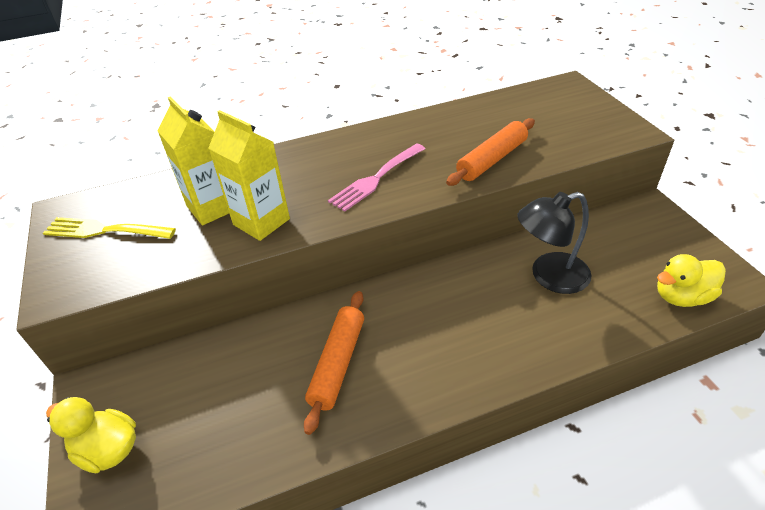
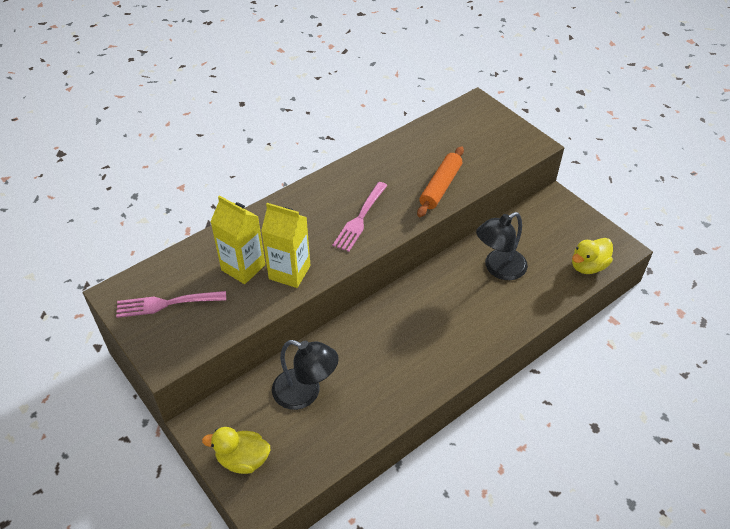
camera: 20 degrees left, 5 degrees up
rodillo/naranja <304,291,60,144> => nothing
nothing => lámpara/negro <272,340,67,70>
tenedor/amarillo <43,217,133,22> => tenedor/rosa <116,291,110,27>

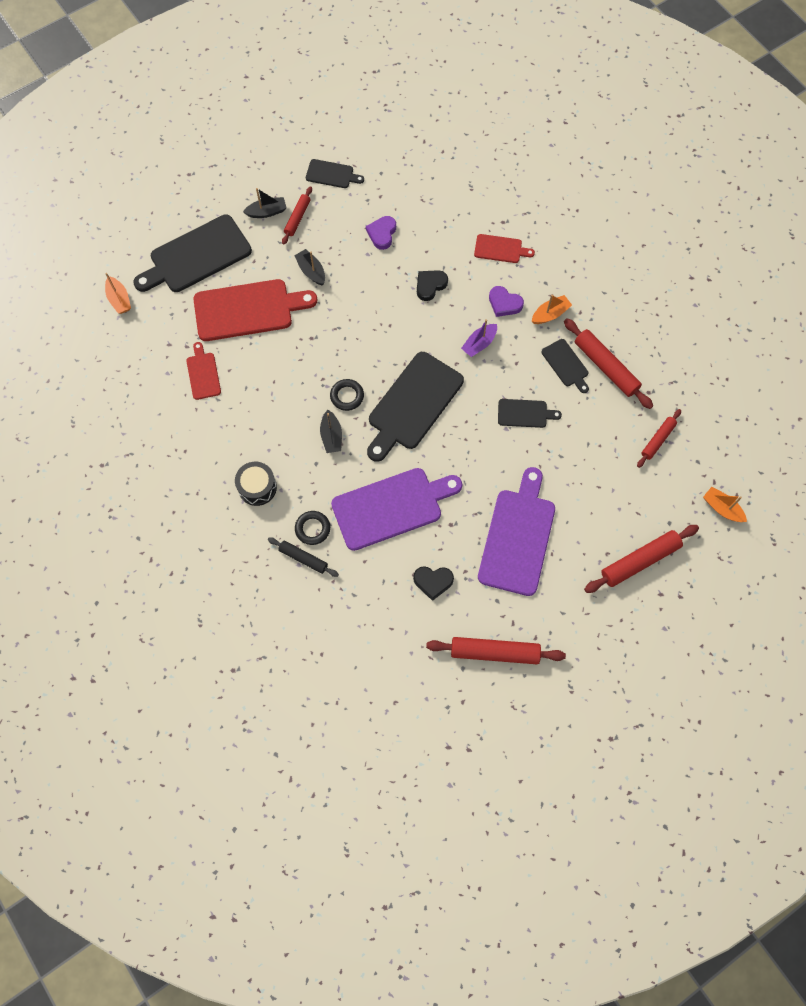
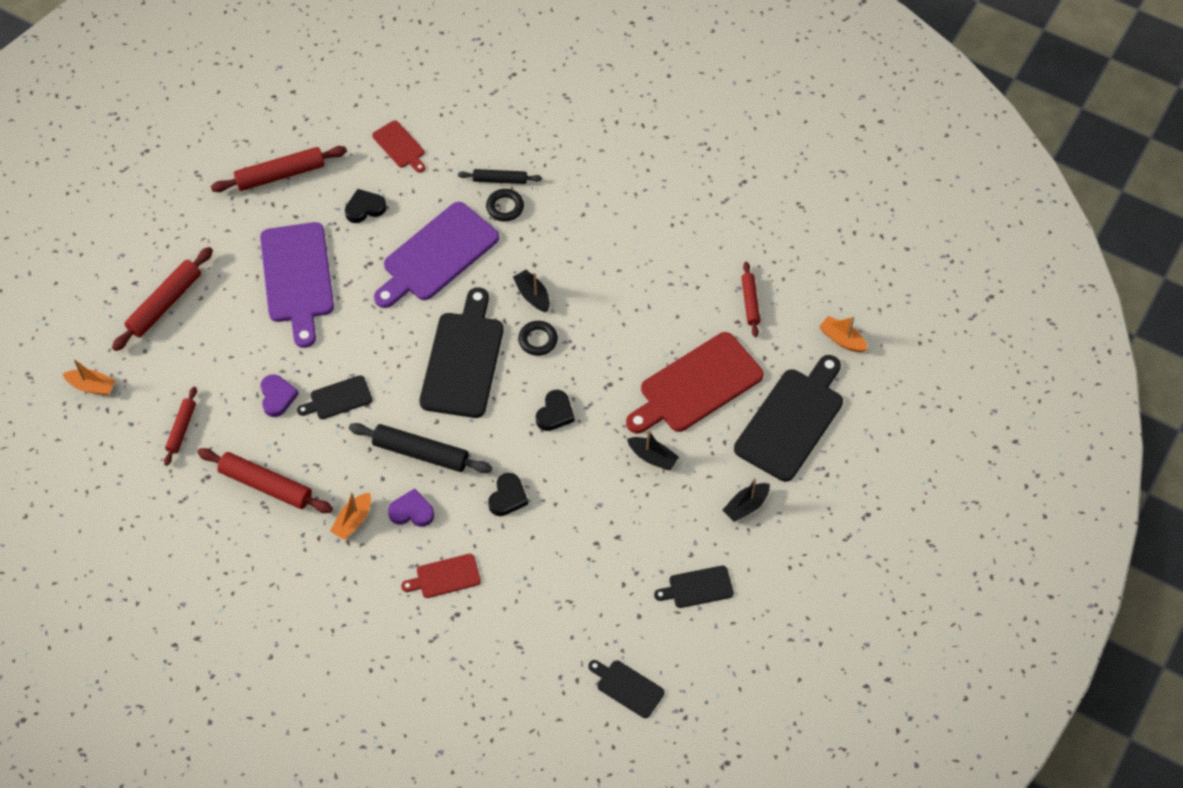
camera: 155 degrees right, 10 degrees down
tambor/negro <235,462,42,44> => nothing
nothing => corazón/negro <536,390,39,41>
tabla de cortar/rojo <186,342,35,58> => tabla de cortar/rojo <372,120,53,53>, move
rodillo/rojo <282,186,30,59> => rodillo/rojo <741,262,19,75>, move
corazón/morado <366,216,30,34> => corazón/morado <260,374,39,43>, move
tabla de cortar/negro <542,339,47,54> => tabla de cortar/negro <589,660,75,58>, move
barco/morado <461,319,36,38> => rodillo/negro <349,423,143,50>

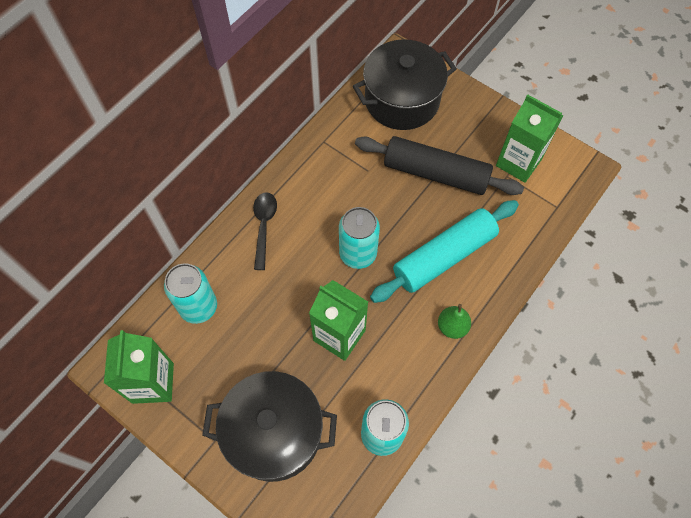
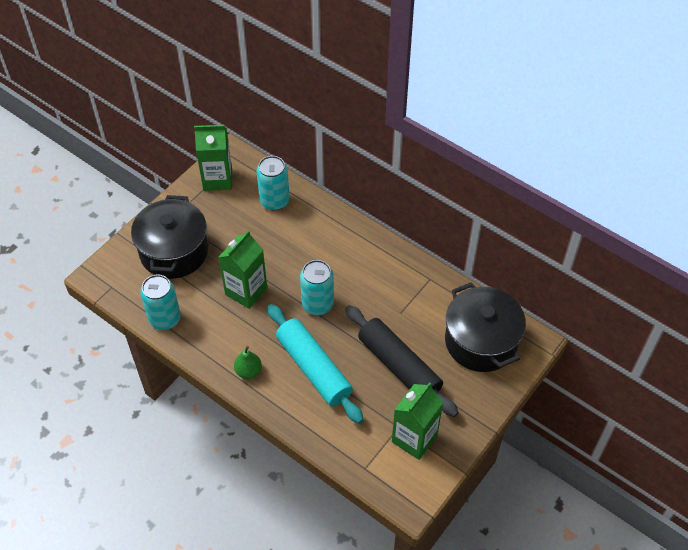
camera: 90 degrees right, 10 degrees down
cuchara/negro <253,192,24,78> => nothing
rodillo/negro <355,136,169,59> => rodillo/negro <345,305,114,112>, 60 degrees counterclockwise

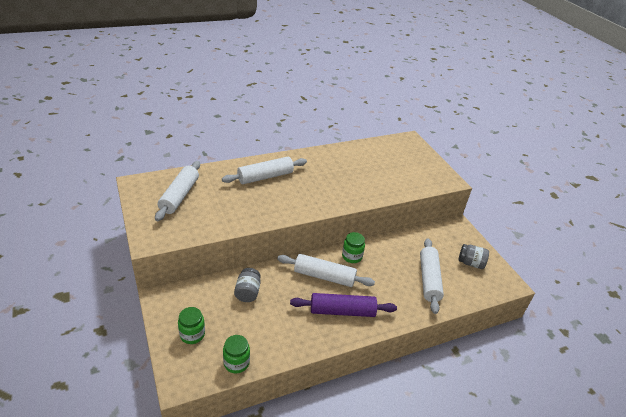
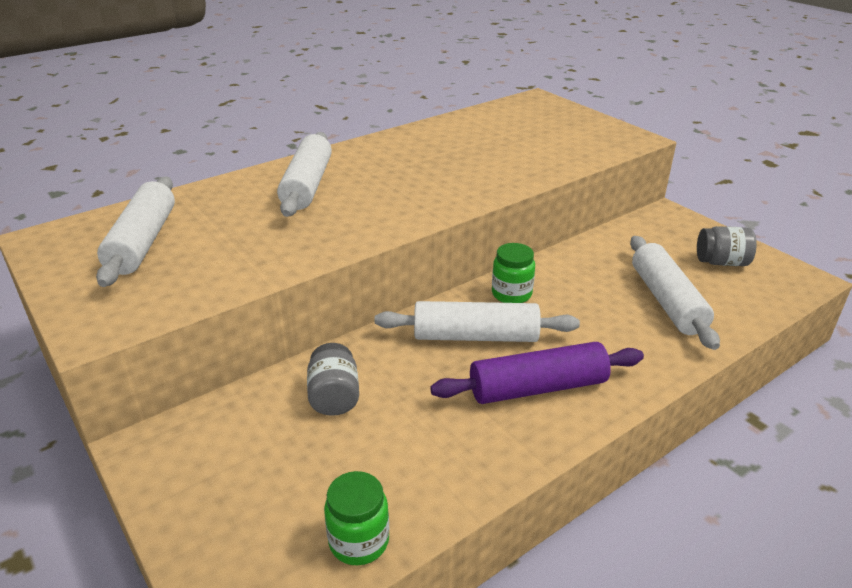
camera: 10 degrees left, 5 degrees down
tarro/verde <178,307,27,37> => nothing
rodillo/blanco <222,157,85,27> => rodillo/blanco <277,132,55,85>, 45 degrees counterclockwise

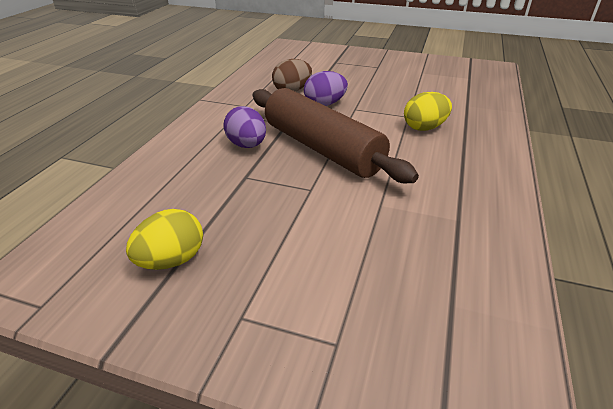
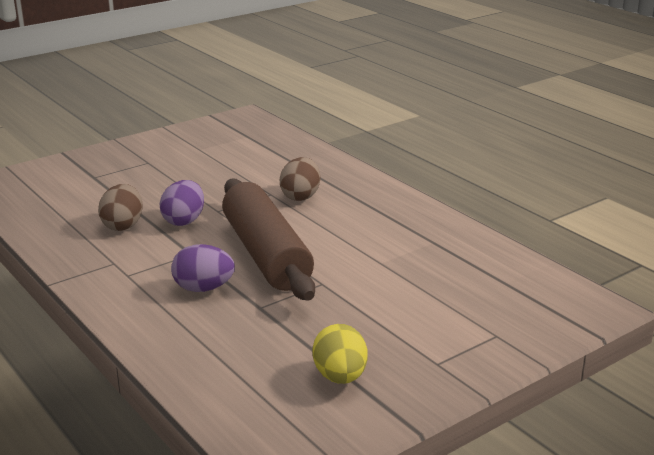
camera: 55 degrees left, 10 degrees down
huevo/amarillo <404,92,48,39> => huevo/marrón <280,157,40,44>
rodillo/marrón <252,88,167,95> => rodillo/marrón <222,179,93,121>, 75 degrees clockwise

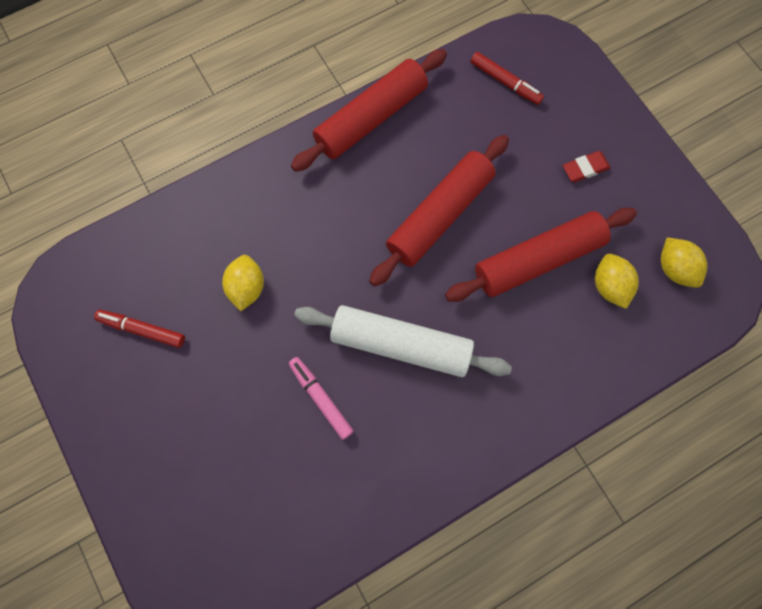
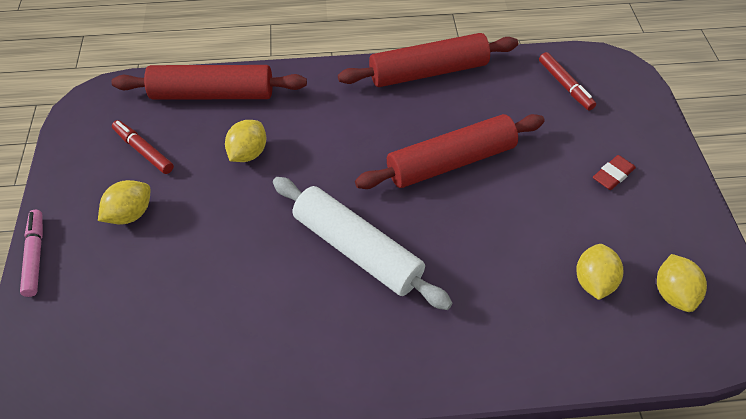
camera: 25 degrees right, 20 degrees down
nothing => limón/amarillo <98,180,53,44>
rotulador/rosa <288,357,66,83> => rotulador/rosa <20,210,23,87>, move
rodillo/rojo <445,208,192,94> => rodillo/rojo <111,65,196,35>, move
goma de borrar/rojo <563,151,48,31> => goma de borrar/rojo <593,155,43,35>, 45 degrees counterclockwise

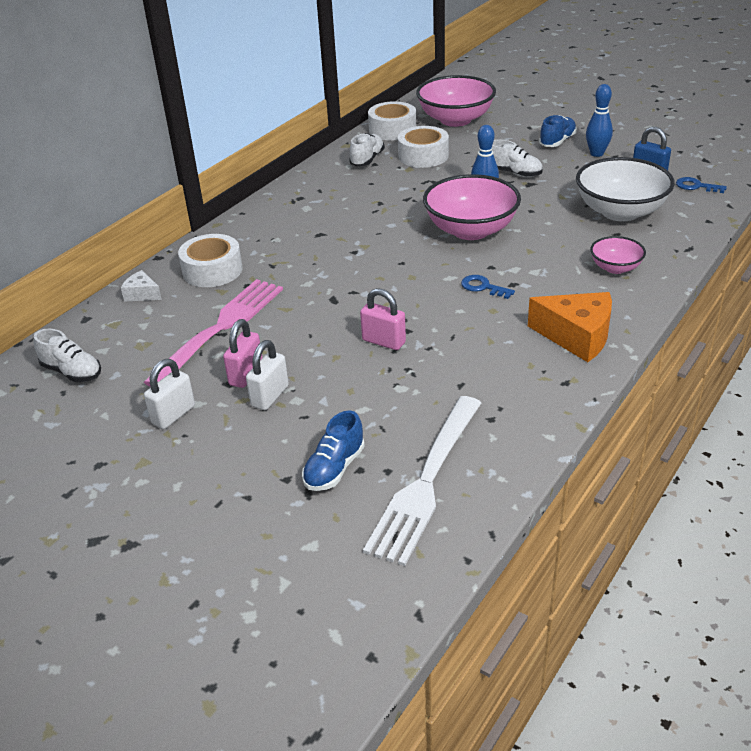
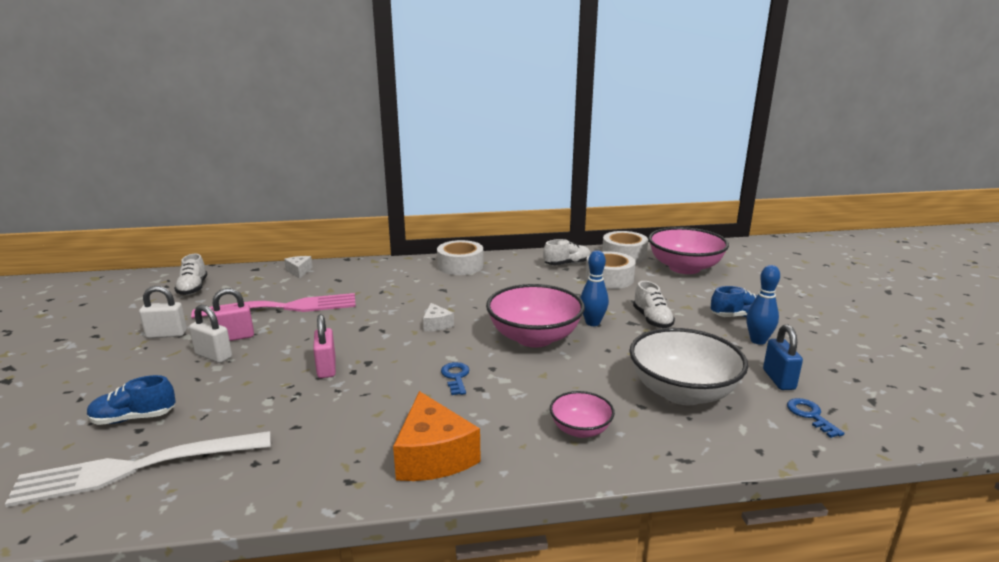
camera: 45 degrees right, 15 degrees down
nothing => queso/blanco <423,303,31,28>
cinta adhesiva/blanco <178,234,64,53> => cinta adhesiva/blanco <437,240,47,35>, move
candado/blanco <246,340,43,70> => candado/blanco <189,305,43,58>, 45 degrees clockwise

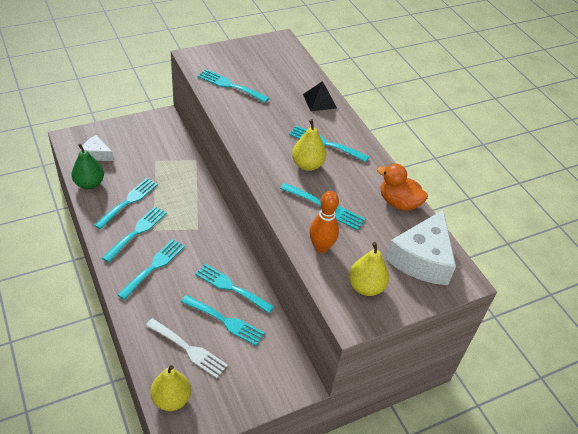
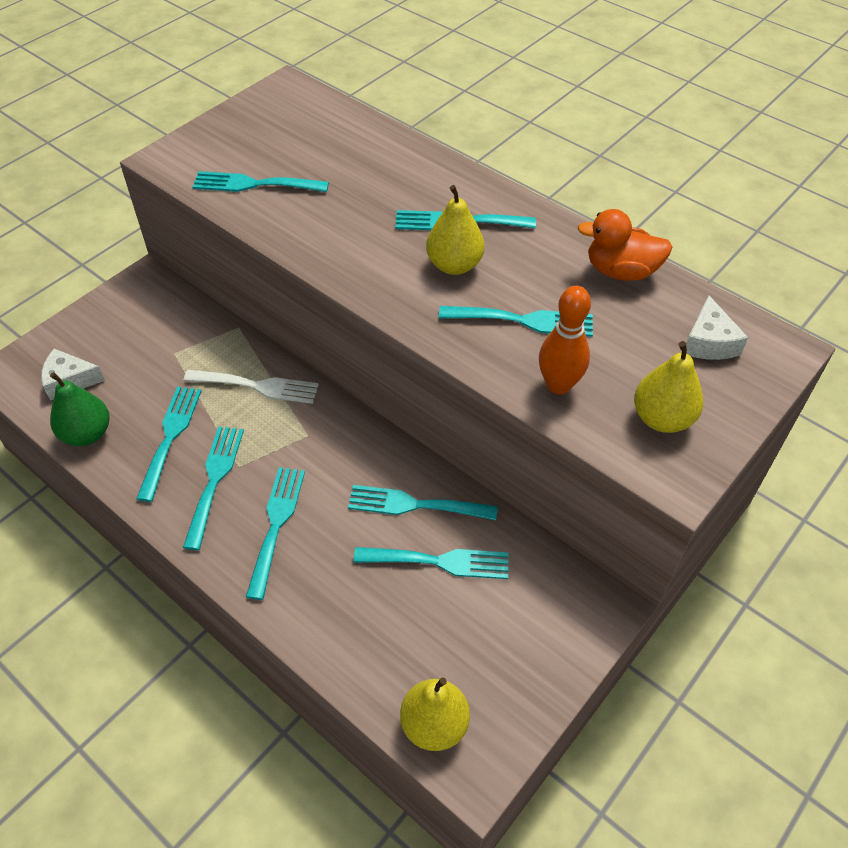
camera: 20 degrees left, 5 degrees up
pirámide/negro <303,81,34,30> => nothing
tenedor/blanco <146,318,82,60> => tenedor/blanco <184,370,135,34>, move
queso/blanco <386,210,70,75> => queso/blanco <686,295,62,65>, x0.54

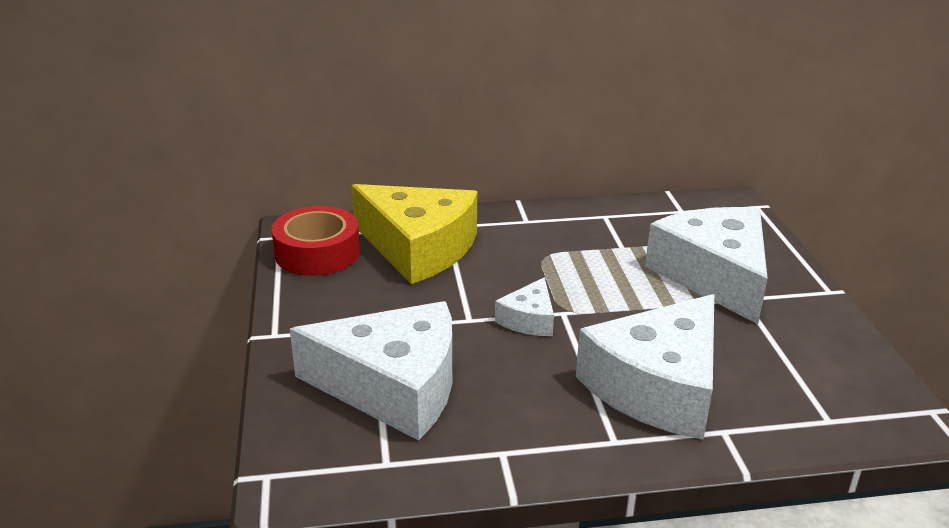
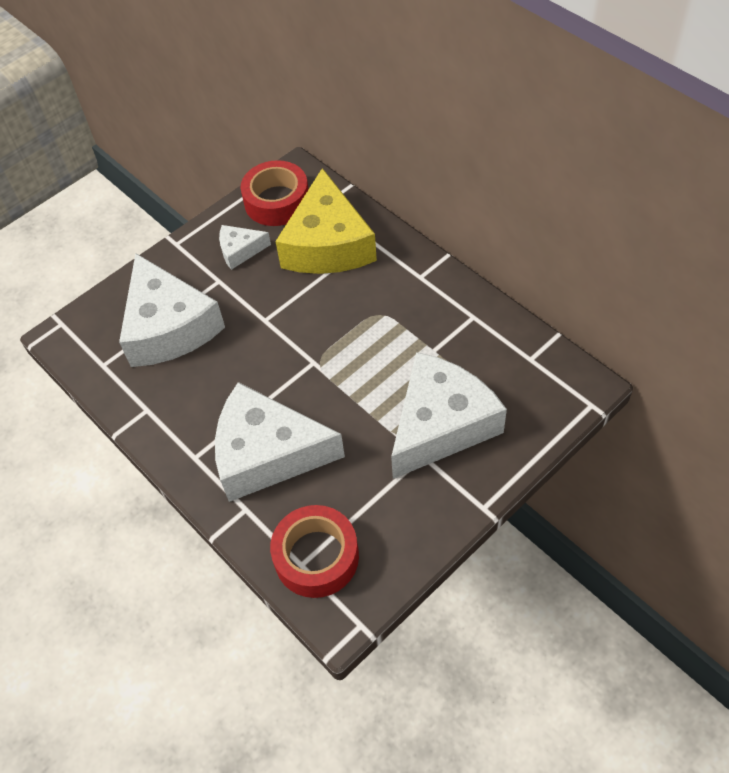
camera: 60 degrees right, 25 degrees up
nothing => cinta adhesiva/rojo <270,505,89,93>
queso/blanco <495,277,59,59> => queso/blanco <219,225,52,45>, move

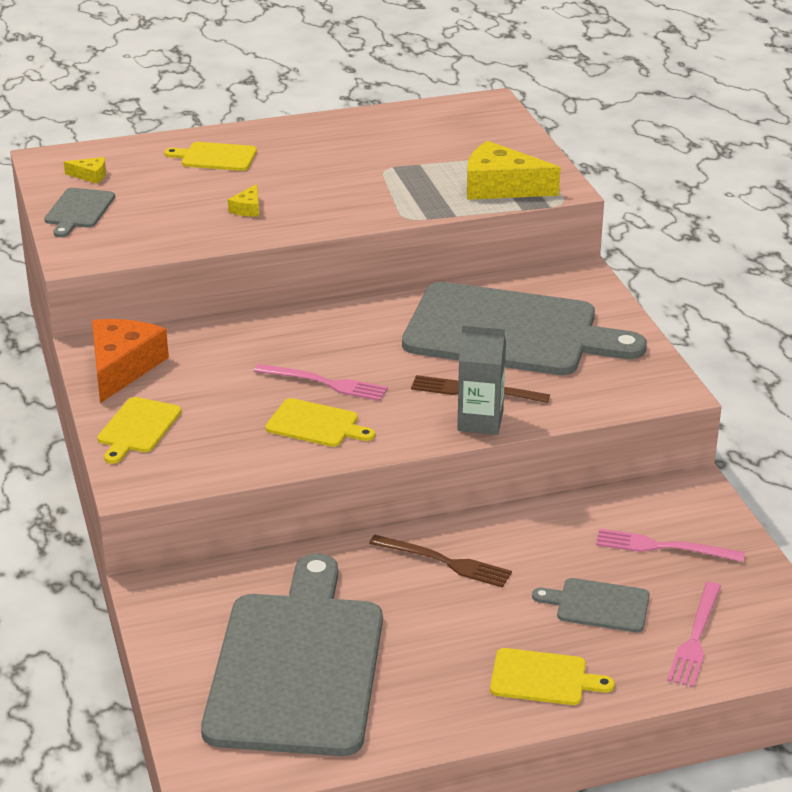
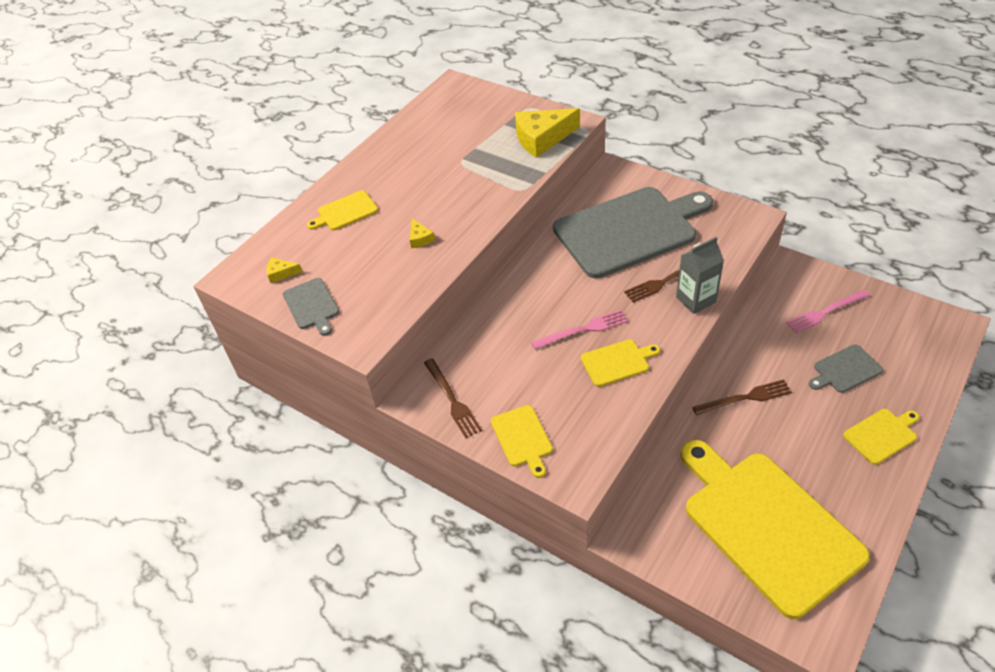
camera: 35 degrees left, 15 degrees up
tenedor/rosa <667,582,54,105> => nothing
queso/naranja <92,319,77,84> => tenedor/marrón <424,358,58,80>
tabla de cortar/gris <201,553,182,203> => tabla de cortar/amarillo <681,440,189,179>
queso/amarillo <64,157,42,27> => queso/amarillo <267,257,35,26>, 150 degrees counterclockwise

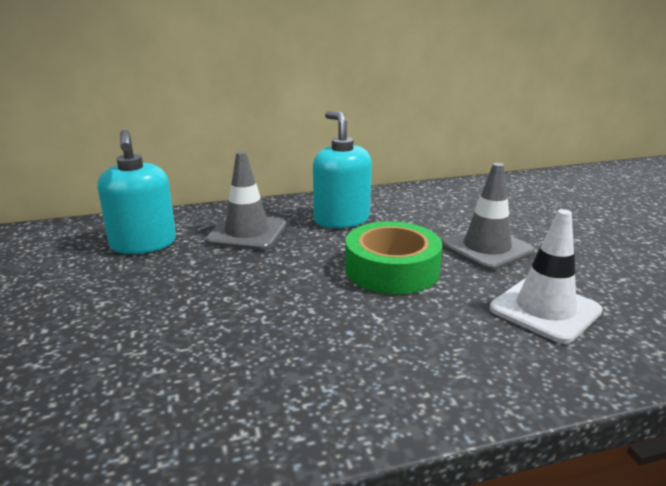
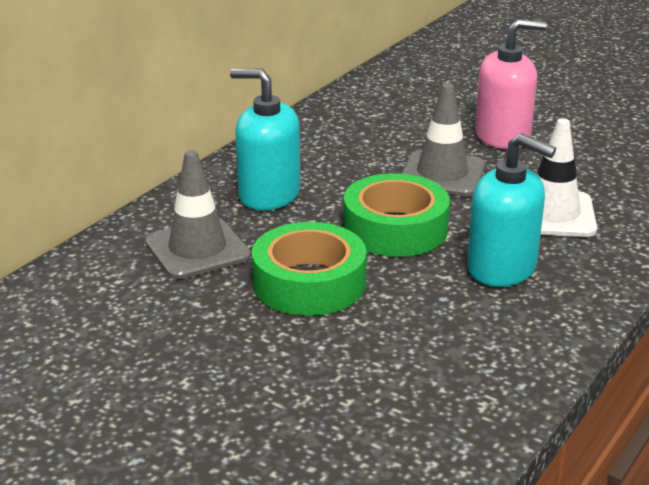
camera: 40 degrees left, 5 degrees up
nothing => cinta adhesiva/verde <252,222,115,94>
nothing => dispensador de jabón/rosa <475,19,71,130>
dispensador de jabón/turquesa <97,130,79,124> => dispensador de jabón/turquesa <467,133,89,154>, move

